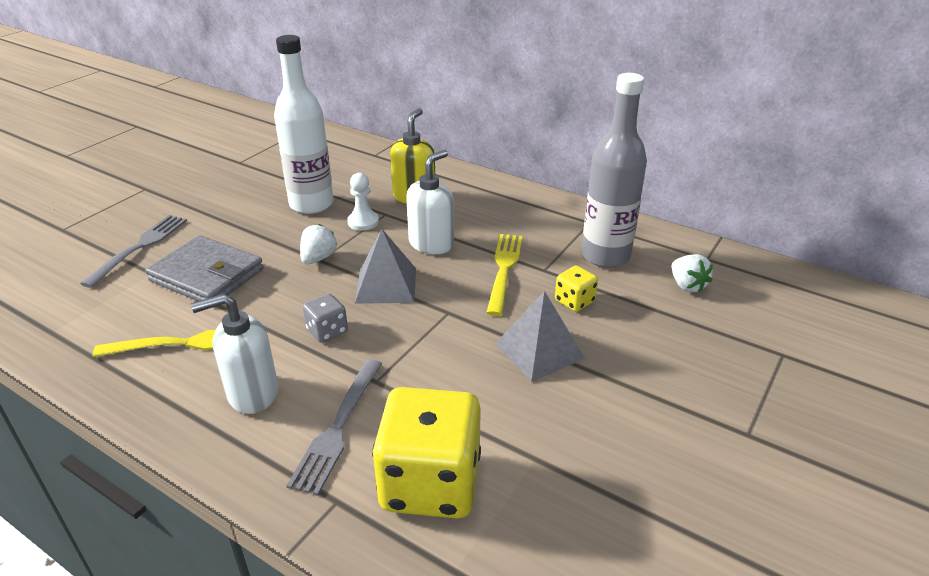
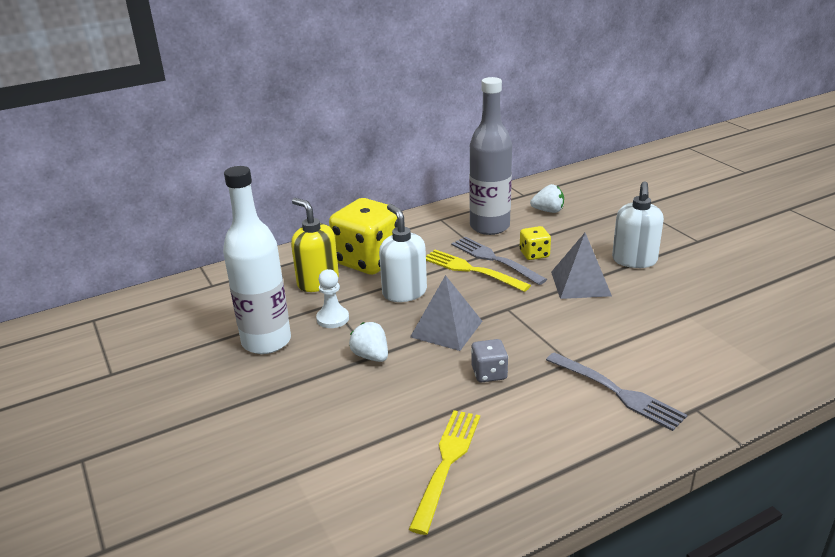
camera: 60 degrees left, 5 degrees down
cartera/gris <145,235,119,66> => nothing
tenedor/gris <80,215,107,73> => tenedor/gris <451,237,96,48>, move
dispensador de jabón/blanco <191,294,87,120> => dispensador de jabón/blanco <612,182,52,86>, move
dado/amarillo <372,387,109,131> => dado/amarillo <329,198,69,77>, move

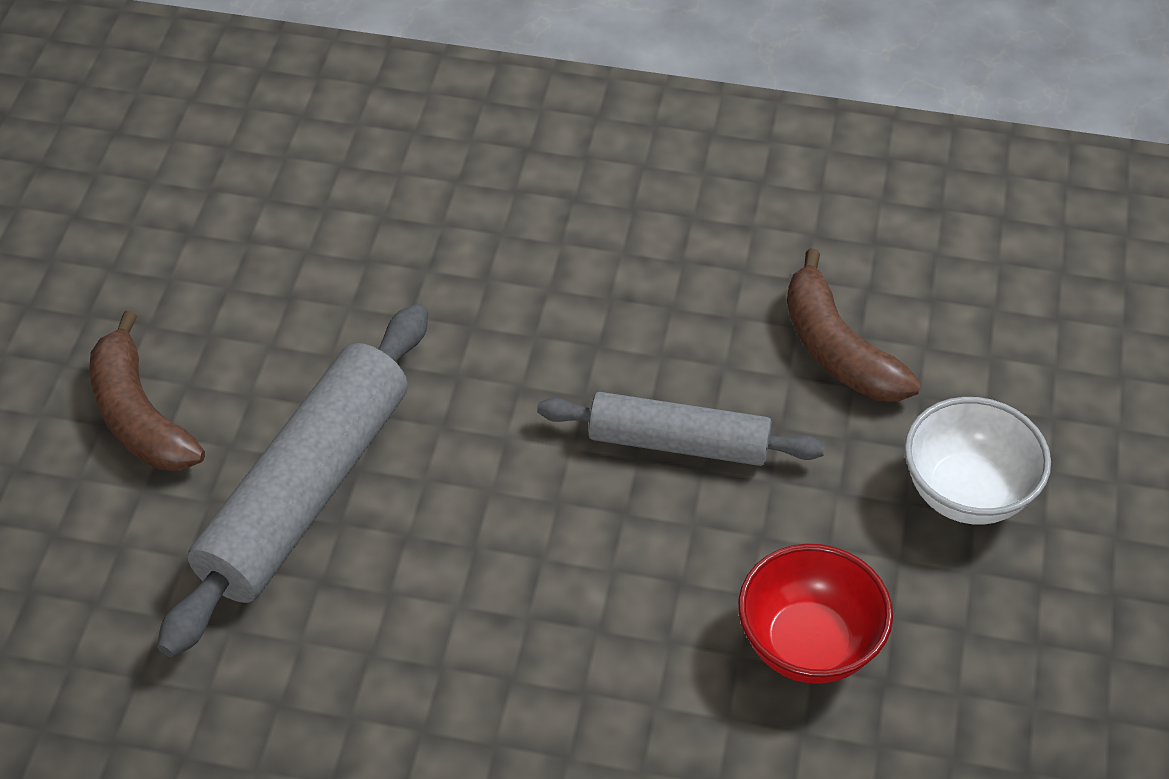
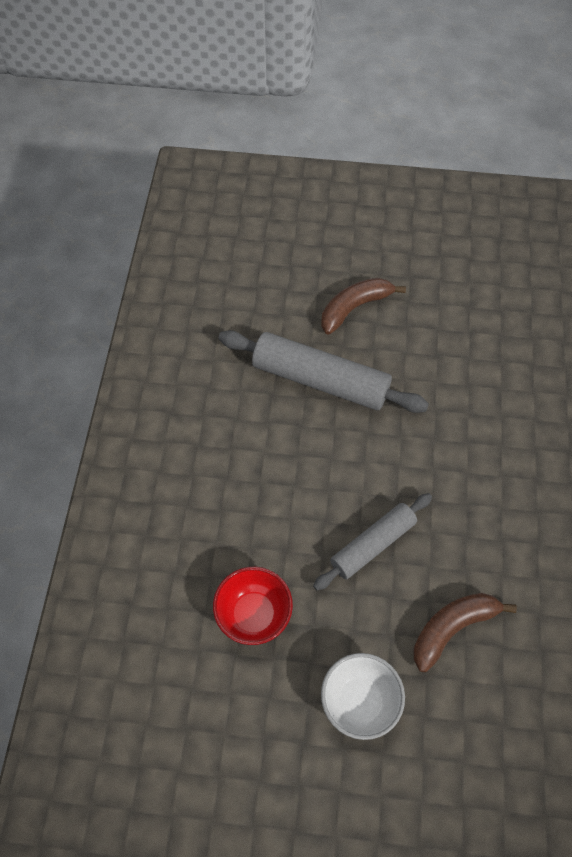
camera: 85 degrees right, 10 degrees up
rodillo/gris <537,392,288,74> => rodillo/gris <313,493,119,97>, 45 degrees clockwise

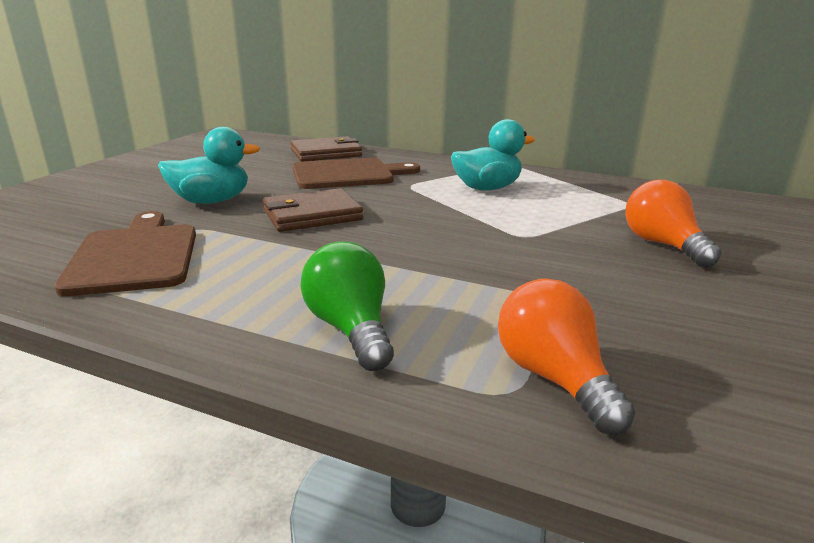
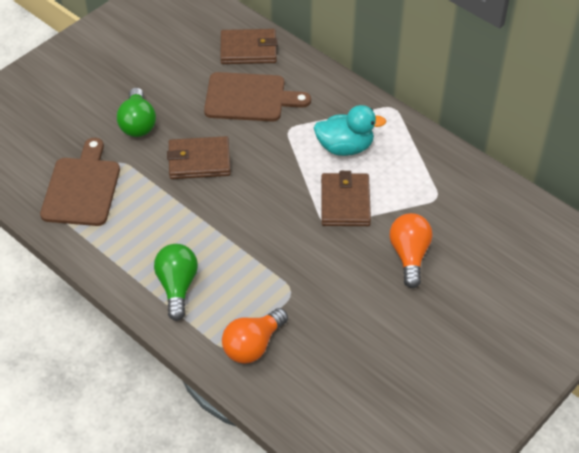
camera: 20 degrees right, 25 degrees up
nothing => cartera/marrón <321,171,50,55>
pato/turquesa <158,127,102,77> => bombilla/verde <117,88,39,49>
bombilla/naranja <498,278,137,157> => bombilla/naranja <222,308,66,56>, 135 degrees counterclockwise

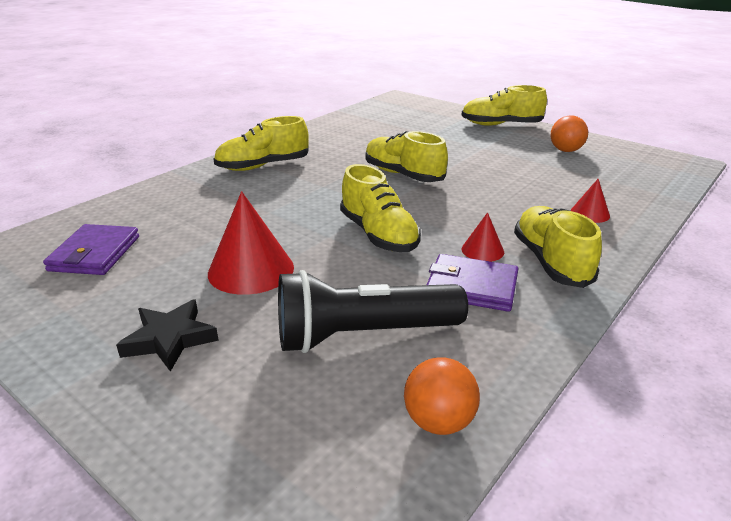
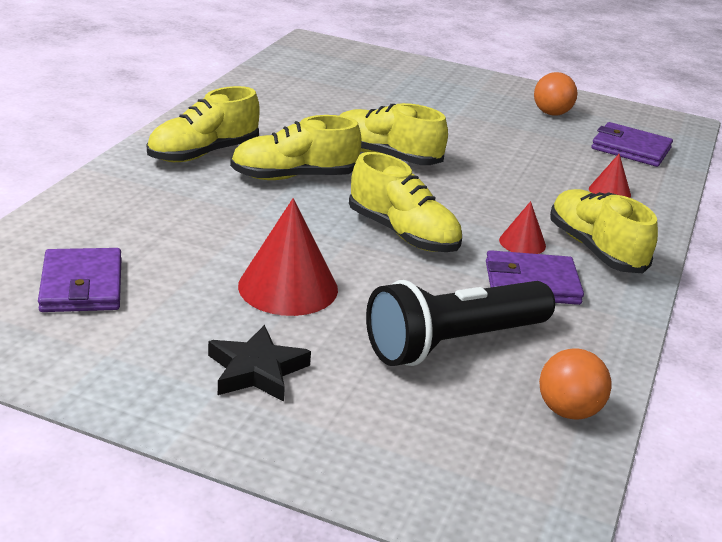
camera: 20 degrees left, 0 degrees up
nothing => cartera/morado <592,122,81,45>
zapato/amarillo <461,85,86,41> => zapato/amarillo <230,115,131,65>, move

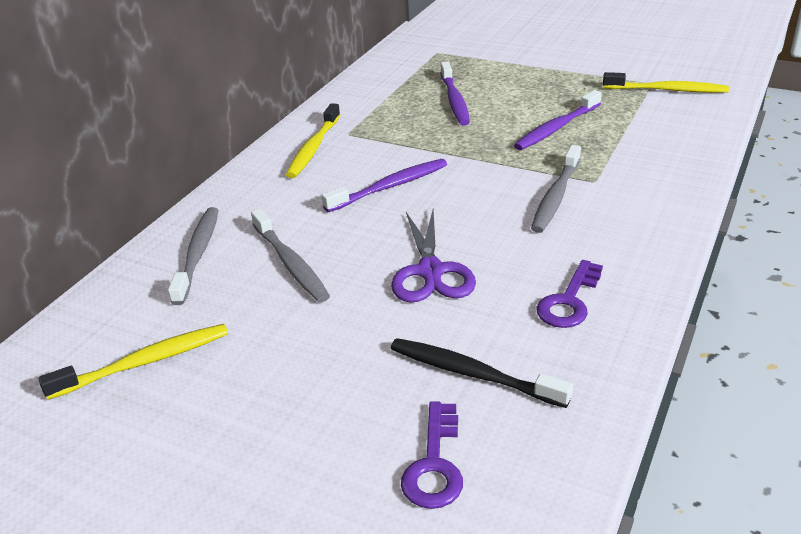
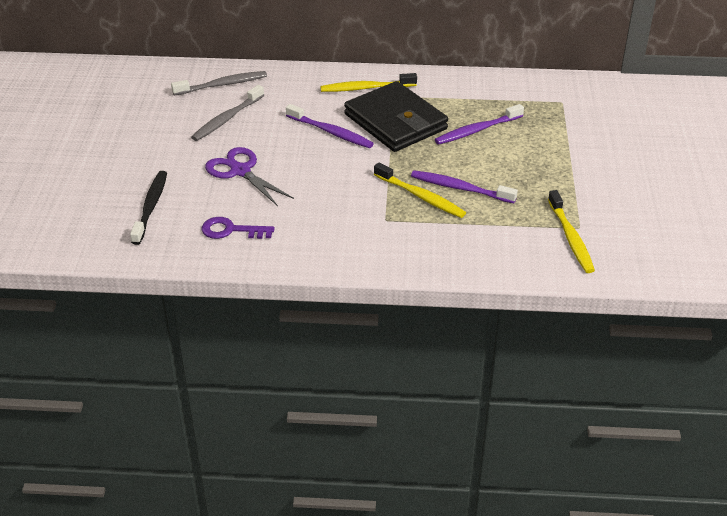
camera: 65 degrees right, 5 degrees up
llave/morado <401,402,62,107> => nothing
cepillo de dientes/gris <531,145,50,88> => nothing
nothing => cartera/negro <344,81,104,71>
cepillo de dientes/amarillo <39,324,189,76> => cepillo de dientes/amarillo <374,163,92,55>, move
tijeras/morado <391,210,85,93> => tijeras/morado <205,147,89,59>, 75 degrees clockwise

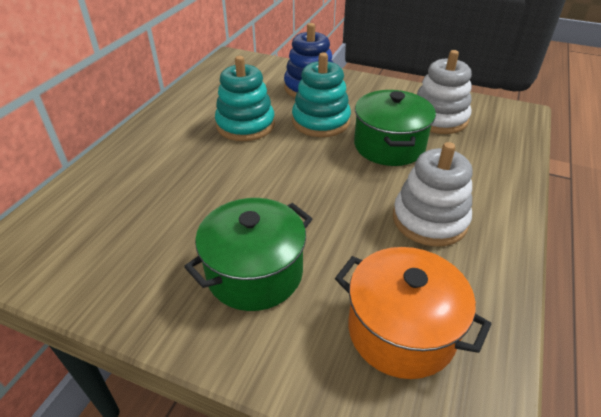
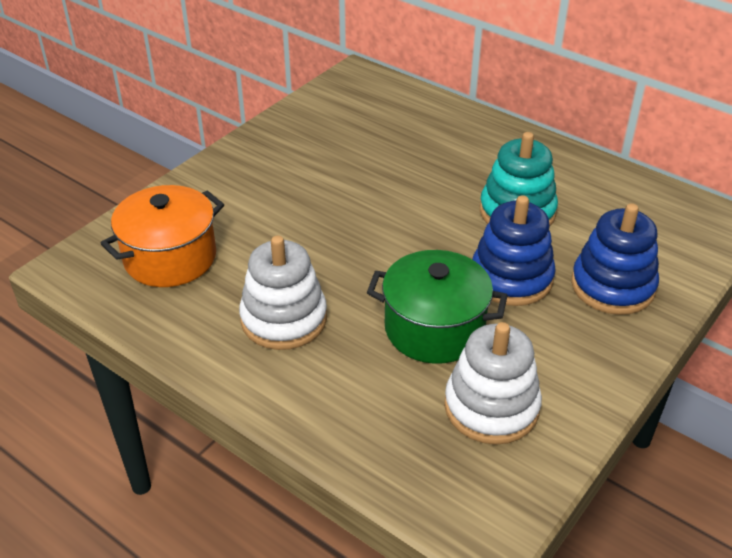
camera: 105 degrees right, 0 degrees up
olla/verde <184,198,128,113> => nothing
juguete apilable/turquesa <292,52,59,85> => juguete apilable/azul <472,195,84,111>

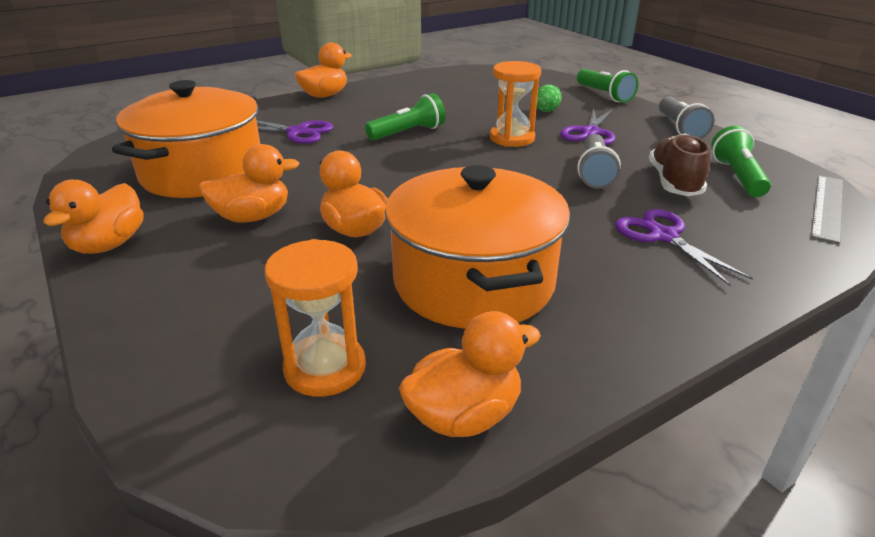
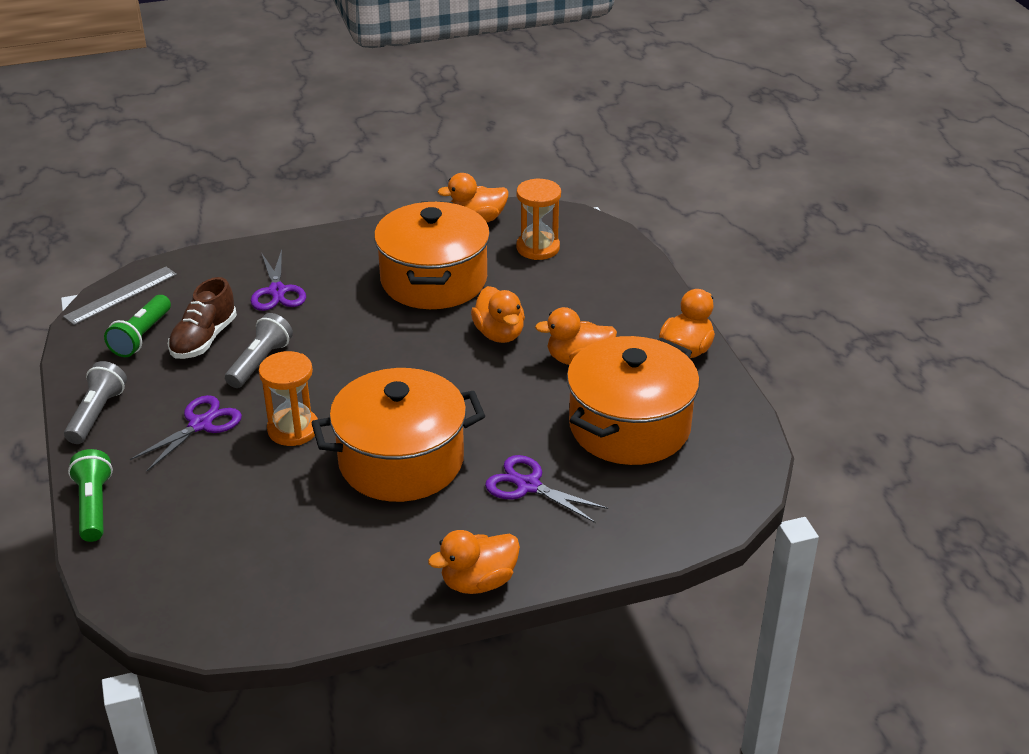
camera: 165 degrees left, 5 degrees up
huevo/verde <537,85,25,27> => nothing
lámpara de mano/verde <365,93,80,48> => olla/naranja <311,368,174,134>

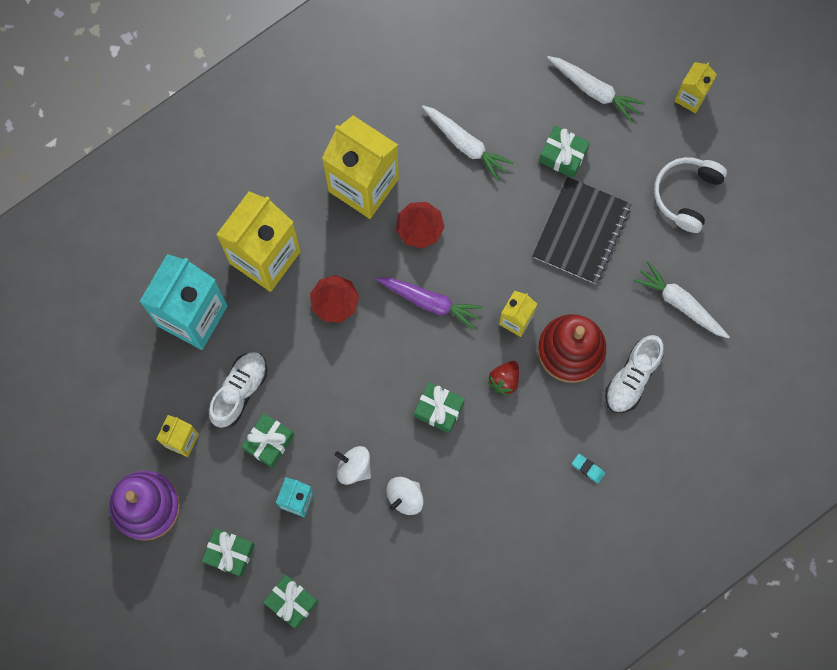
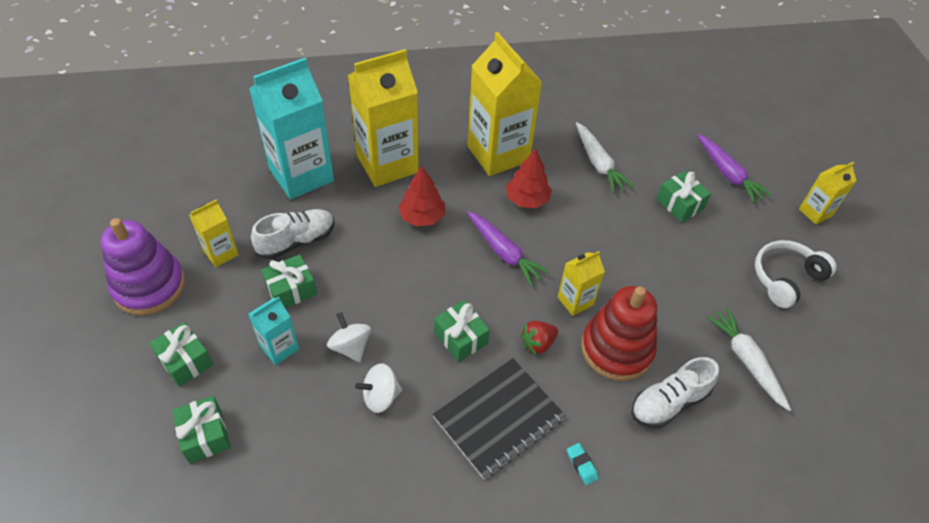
camera: 25 degrees right, 25 degrees down
cuaderno/negro <532,177,99,107> => cuaderno/negro <433,358,133,121>, move
zanahoria/blanco <547,56,98,67> => zanahoria/morado <697,134,75,70>

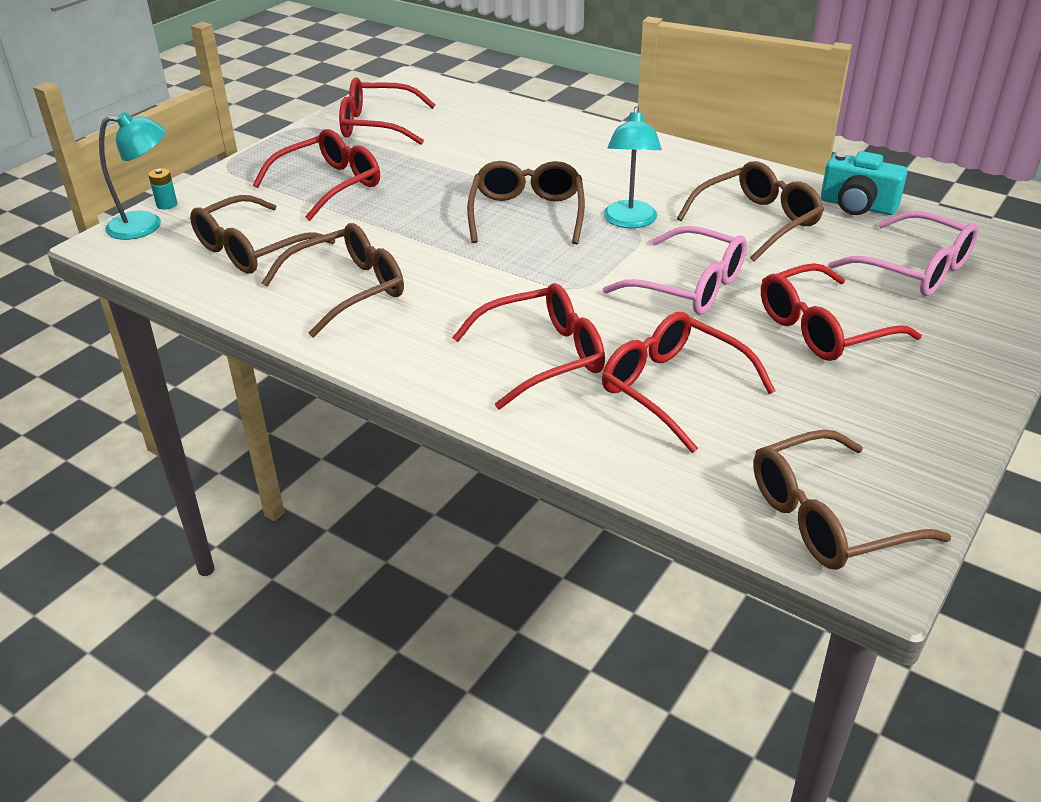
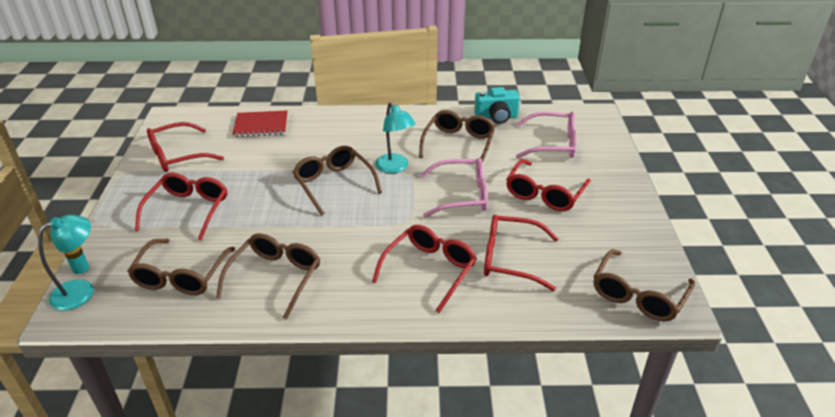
camera: 35 degrees left, 0 degrees up
nothing => cuaderno/rojo <233,110,55,27>

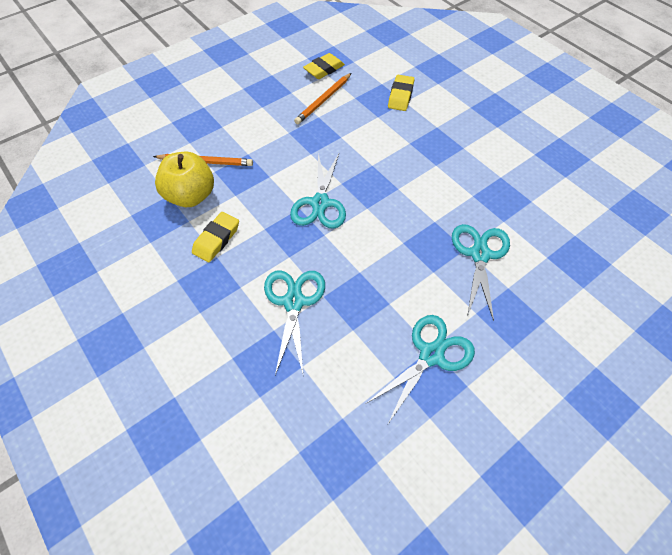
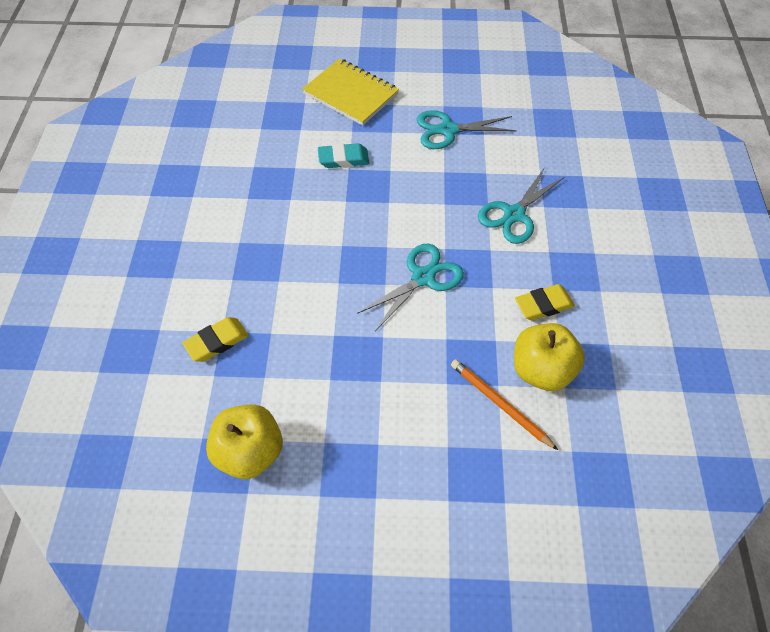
camera: 140 degrees left, 0 degrees up
lápiz/naranja <294,73,57,51> => nothing
nothing => cuaderno/amarillo <302,58,97,68>
goma de borrar/amarillo <303,53,42,26> => manzana/amarillo <206,404,77,75>
tijeras/turquesa <452,224,58,97> => goma de borrar/turquesa <318,143,51,25>

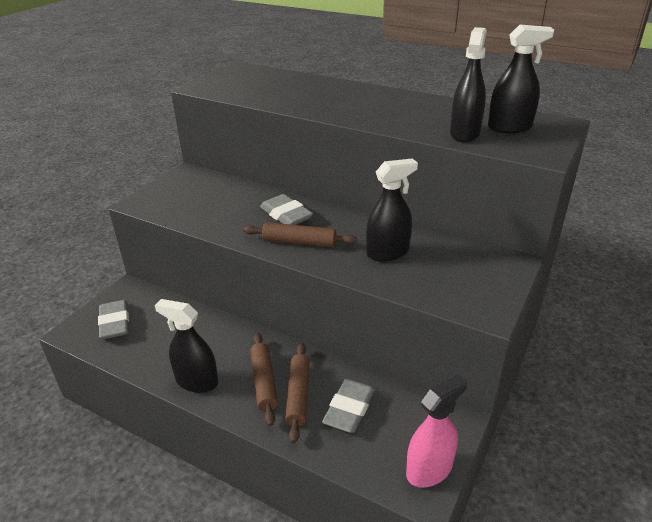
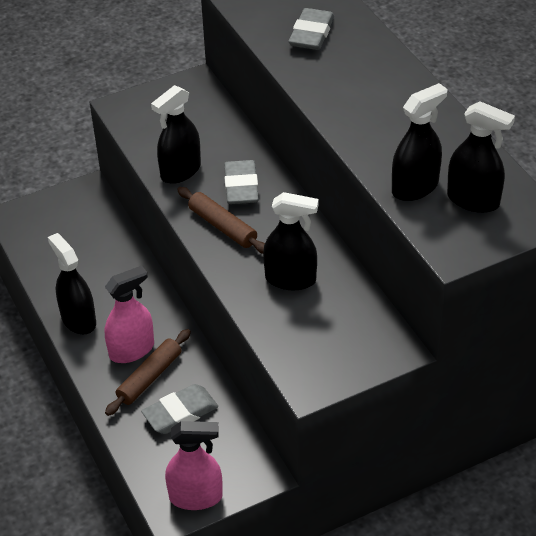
camera: 35 degrees right, 10 degrees up
nothing => pulverizador/negro <151,85,50,99>
goma de borrar/gris <98,300,31,39> => goma de borrar/gris <289,8,45,42>, move
rodillo/marrón <250,333,28,93> => pulverizador/rosa <105,265,49,98>

